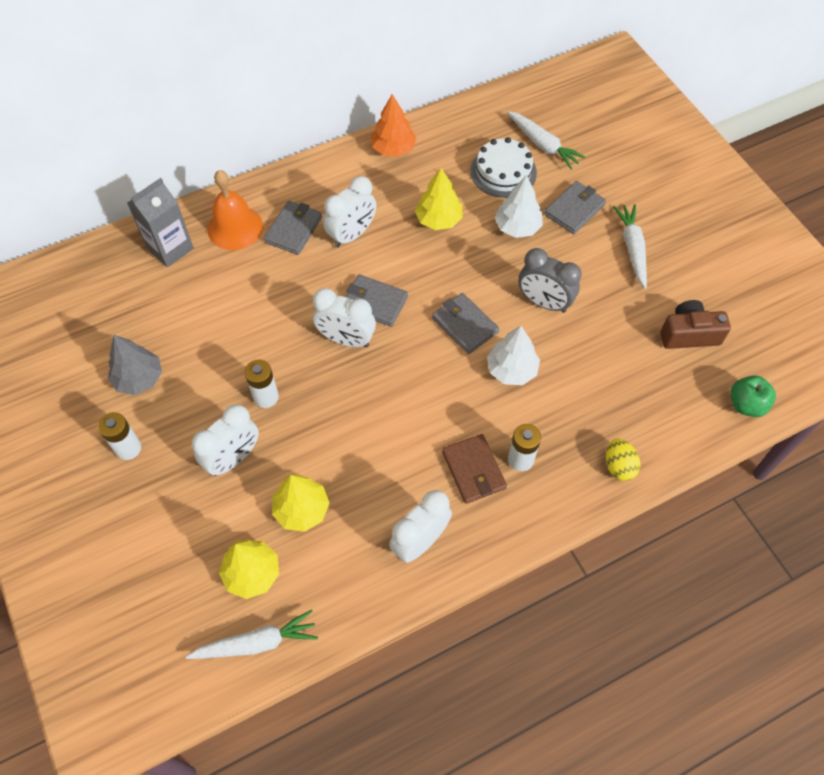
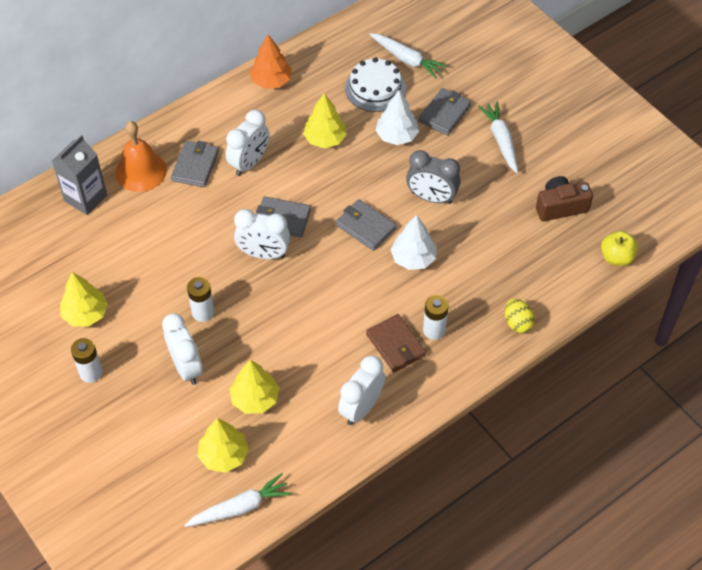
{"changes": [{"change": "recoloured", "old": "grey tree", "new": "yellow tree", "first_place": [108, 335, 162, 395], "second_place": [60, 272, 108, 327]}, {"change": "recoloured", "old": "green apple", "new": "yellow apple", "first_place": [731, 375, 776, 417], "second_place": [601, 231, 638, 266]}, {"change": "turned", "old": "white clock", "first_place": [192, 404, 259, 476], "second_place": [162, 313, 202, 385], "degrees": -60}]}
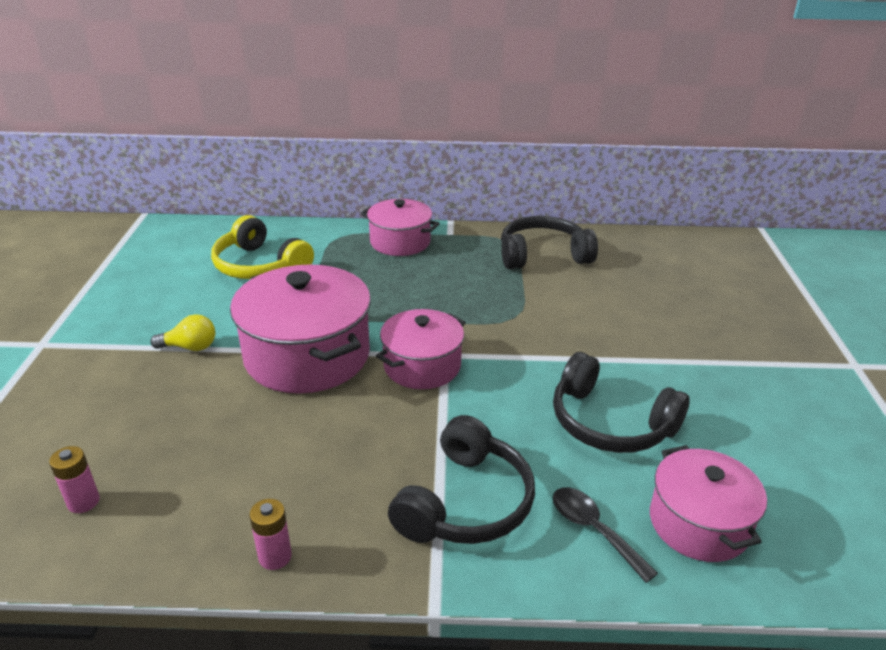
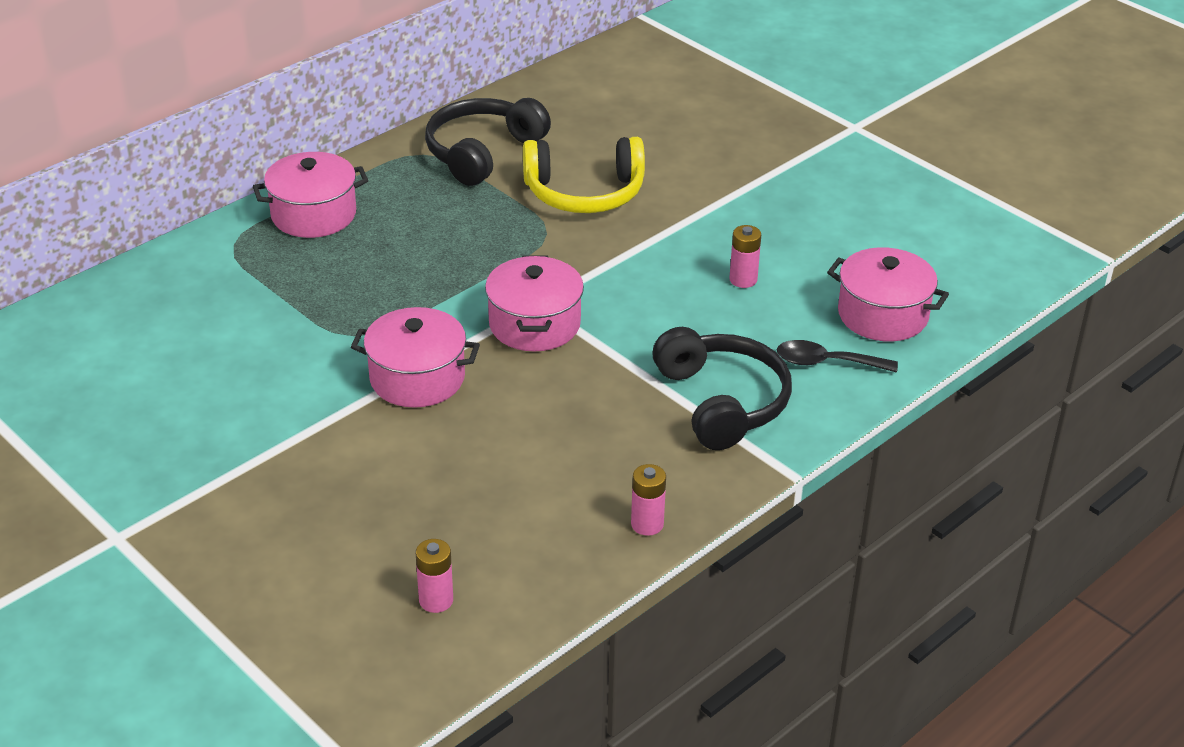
{"changes": [{"change": "moved", "old": "yellow headphones", "first_place": [211, 215, 314, 279], "second_place": [523, 137, 645, 213]}, {"change": "resized", "old": "pink pot", "first_place": [230, 264, 371, 394], "second_place": [351, 307, 480, 407], "factor": 0.61}, {"change": "removed", "old": "yellow light bulb", "first_place": [150, 314, 215, 351]}, {"change": "replaced", "old": "black headphones", "new": "pink battery", "first_place": [553, 352, 690, 453], "second_place": [729, 225, 761, 288]}]}
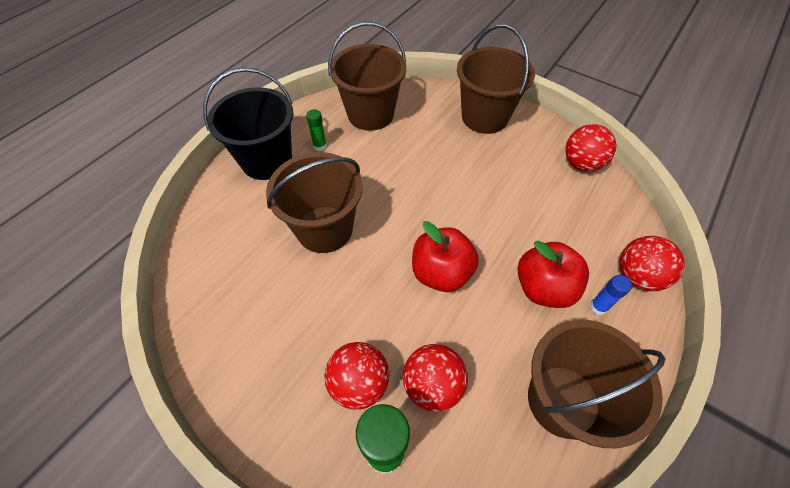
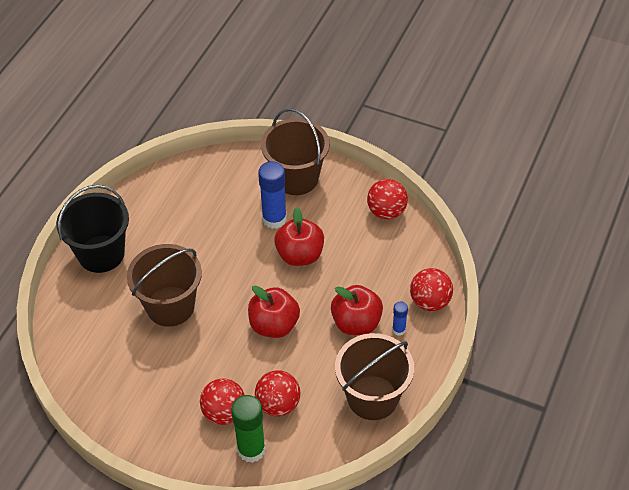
{"changes": [{"change": "removed", "old": "brown bucket", "first_place": [328, 22, 406, 131]}, {"change": "removed", "old": "green glue stick", "first_place": [306, 109, 327, 151]}, {"change": "added", "new": "blue glue stick", "second_place": [258, 161, 287, 229]}, {"change": "added", "new": "red apple", "second_place": [274, 207, 324, 266]}]}
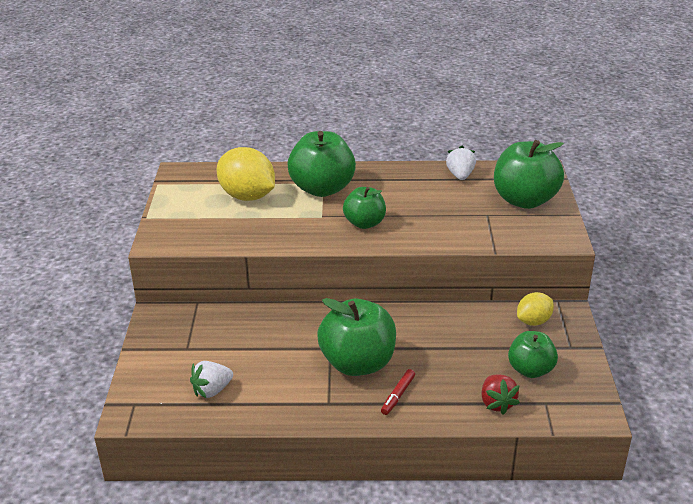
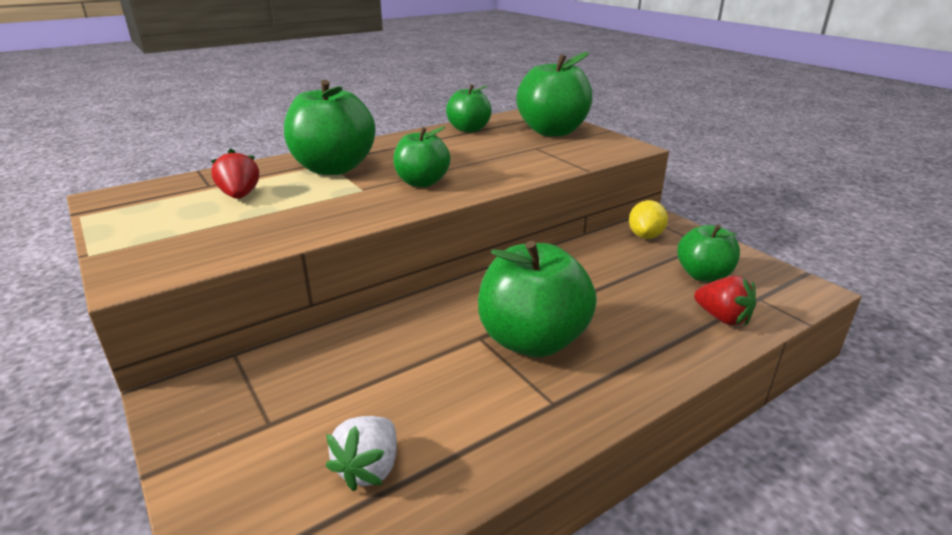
{"changes": [{"change": "replaced", "old": "white strawberry", "new": "green apple", "first_place": [446, 146, 476, 180], "second_place": [446, 84, 492, 133]}, {"change": "replaced", "old": "yellow lemon", "new": "red strawberry", "first_place": [217, 147, 275, 201], "second_place": [211, 148, 259, 199]}, {"change": "removed", "old": "red marker", "first_place": [381, 369, 415, 415]}]}
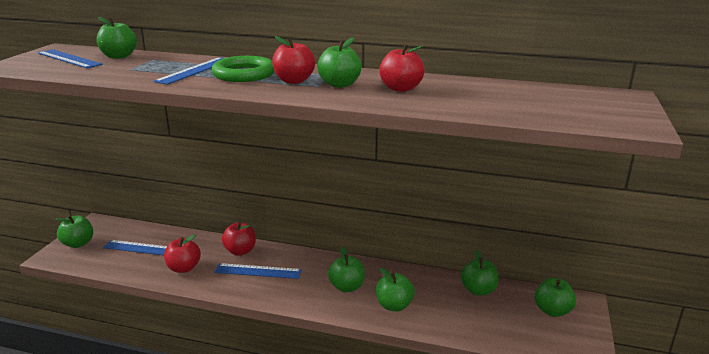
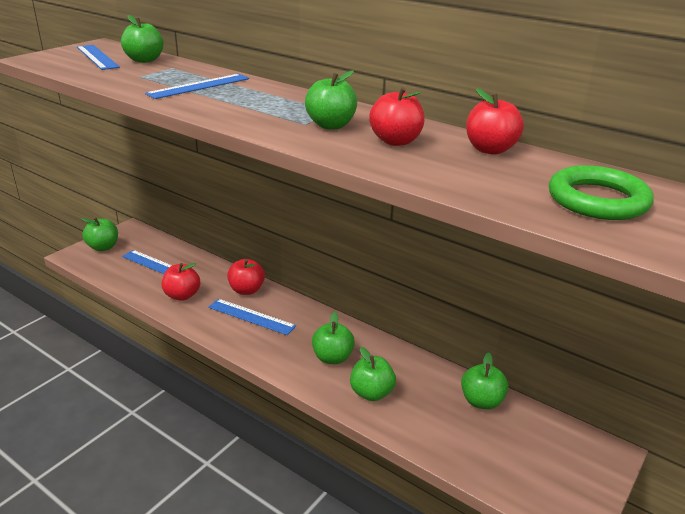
{"changes": [{"change": "moved", "old": "red apple", "first_place": [272, 36, 315, 84], "second_place": [466, 88, 524, 155]}, {"change": "moved", "old": "green ring", "first_place": [211, 56, 275, 82], "second_place": [549, 165, 653, 220]}, {"change": "removed", "old": "green apple", "first_place": [534, 278, 576, 317]}]}
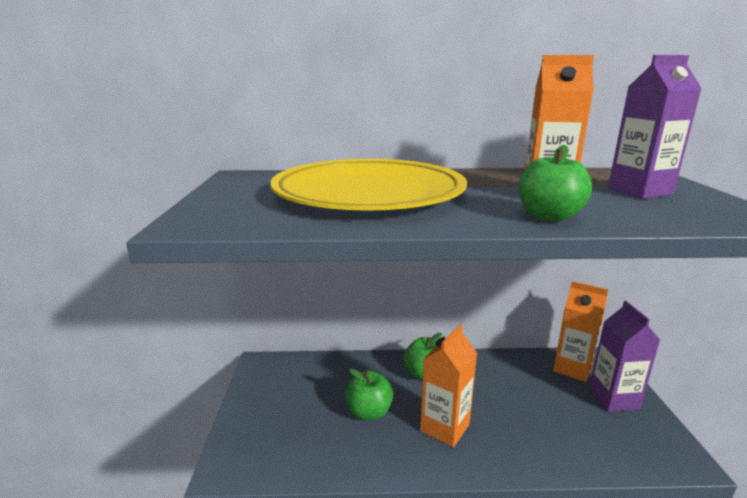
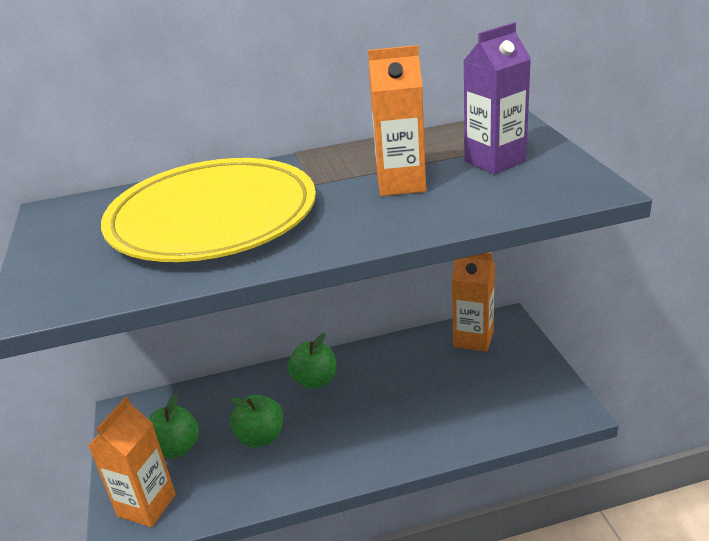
{"changes": [{"change": "moved", "old": "green apple", "first_place": [519, 145, 592, 222], "second_place": [149, 394, 199, 459]}, {"change": "removed", "old": "purple carton", "first_place": [589, 301, 660, 412]}, {"change": "moved", "old": "orange carton", "first_place": [420, 324, 477, 447], "second_place": [88, 397, 176, 527]}]}
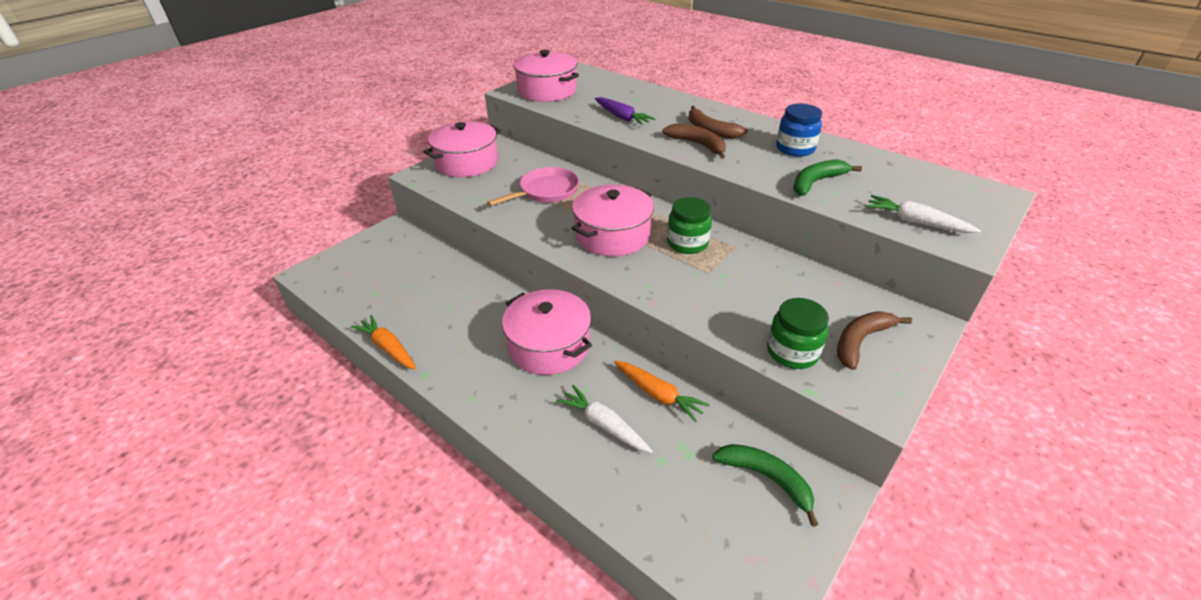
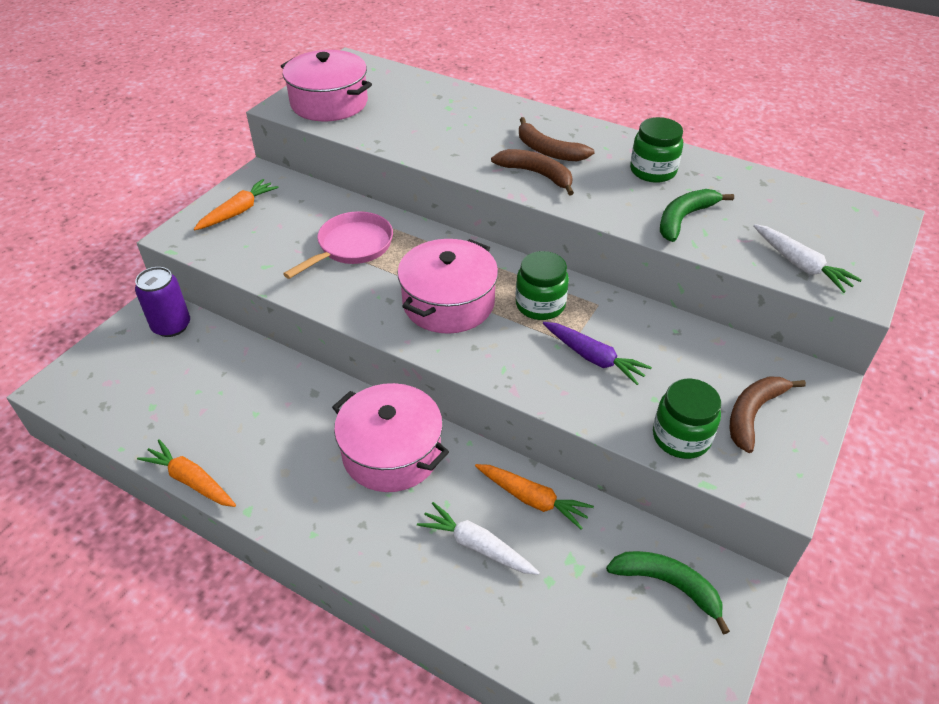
{"changes": [{"change": "moved", "old": "purple carrot", "first_place": [595, 97, 655, 125], "second_place": [543, 322, 652, 385]}, {"change": "recoloured", "old": "blue jar", "new": "green jar", "first_place": [776, 104, 822, 157], "second_place": [630, 117, 683, 183]}, {"change": "replaced", "old": "pink pot", "new": "orange carrot", "first_place": [423, 121, 501, 177], "second_place": [194, 179, 279, 230]}, {"change": "turned", "old": "white carrot", "first_place": [866, 195, 981, 233], "second_place": [753, 224, 862, 293], "degrees": -150}, {"change": "added", "new": "purple can", "second_place": [135, 267, 190, 337]}]}
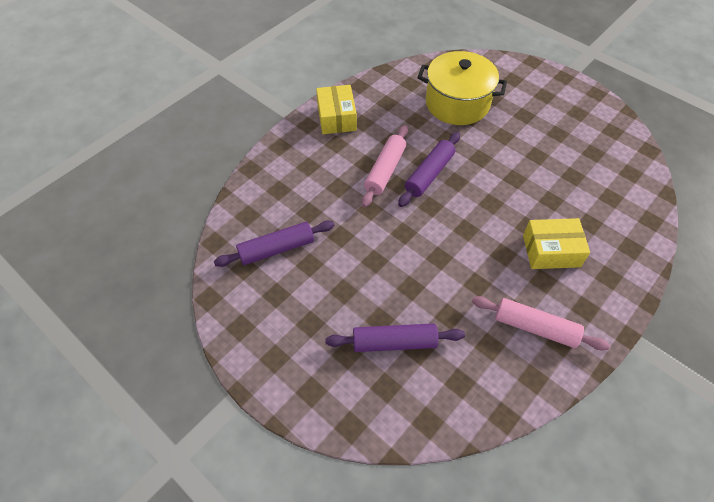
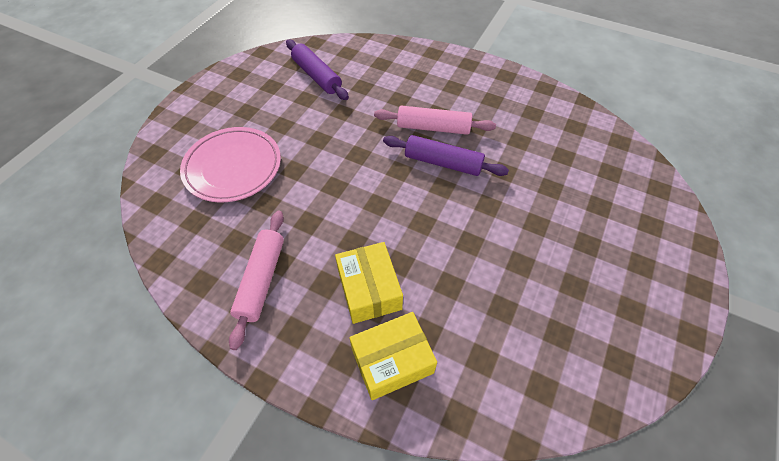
{"changes": [{"change": "removed", "old": "yellow pot", "first_place": [417, 51, 507, 125]}, {"change": "moved", "old": "yellow box", "first_place": [316, 85, 357, 134], "second_place": [349, 312, 437, 400]}, {"change": "replaced", "old": "purple rolling pin", "new": "pink plate", "first_place": [325, 323, 465, 352], "second_place": [180, 127, 281, 203]}]}
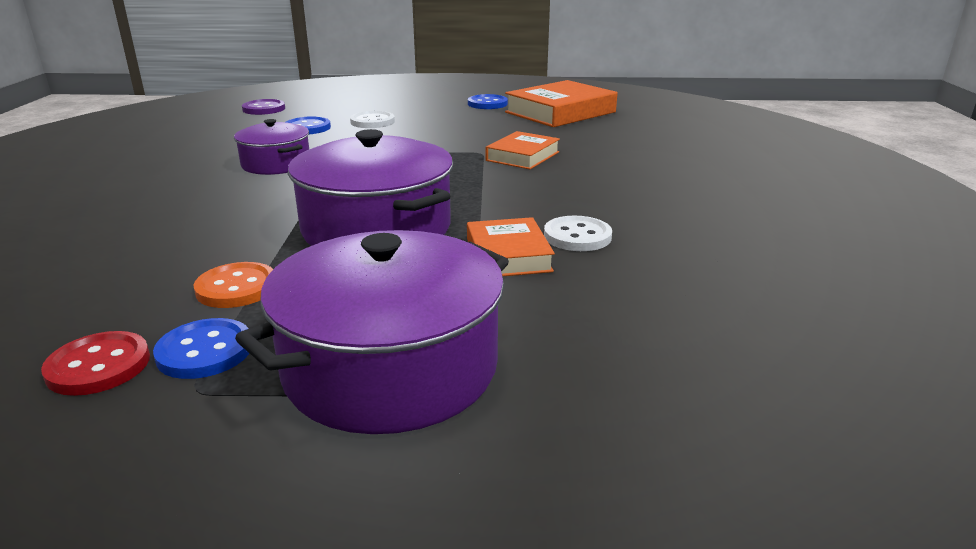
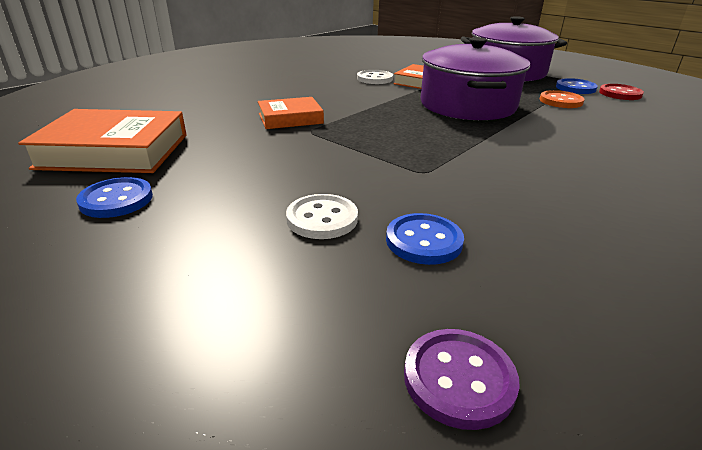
{"changes": [{"change": "removed", "old": "purple pot", "first_place": [234, 119, 309, 175]}]}
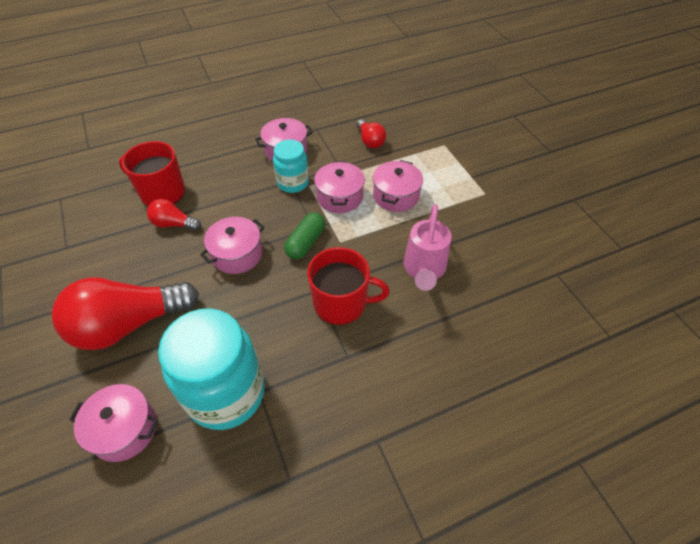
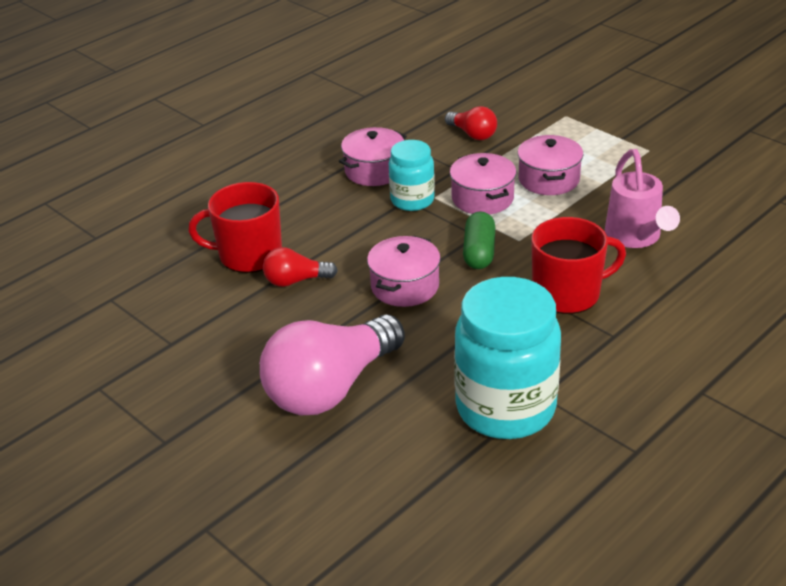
{"changes": [{"change": "recoloured", "old": "red light bulb", "new": "pink light bulb", "first_place": [52, 277, 199, 350], "second_place": [260, 315, 405, 415]}, {"change": "removed", "old": "pink pot", "first_place": [69, 384, 158, 462]}]}
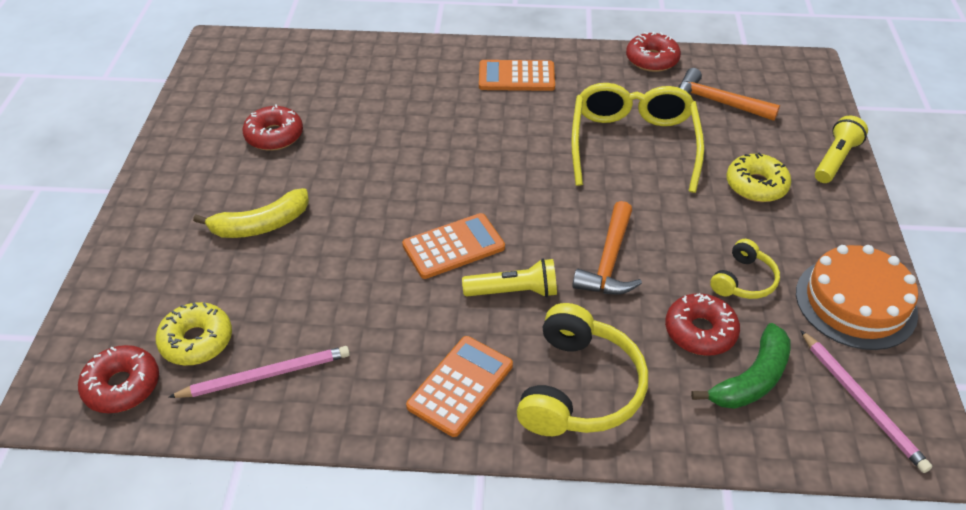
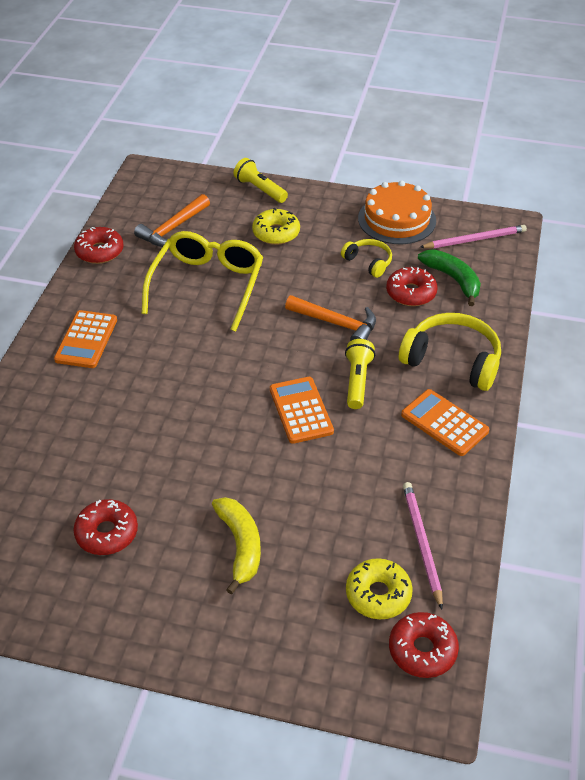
{"changes": [{"change": "turned", "old": "yellow glasses", "first_place": [571, 83, 704, 193], "second_place": [141, 231, 263, 332], "degrees": 90}]}
